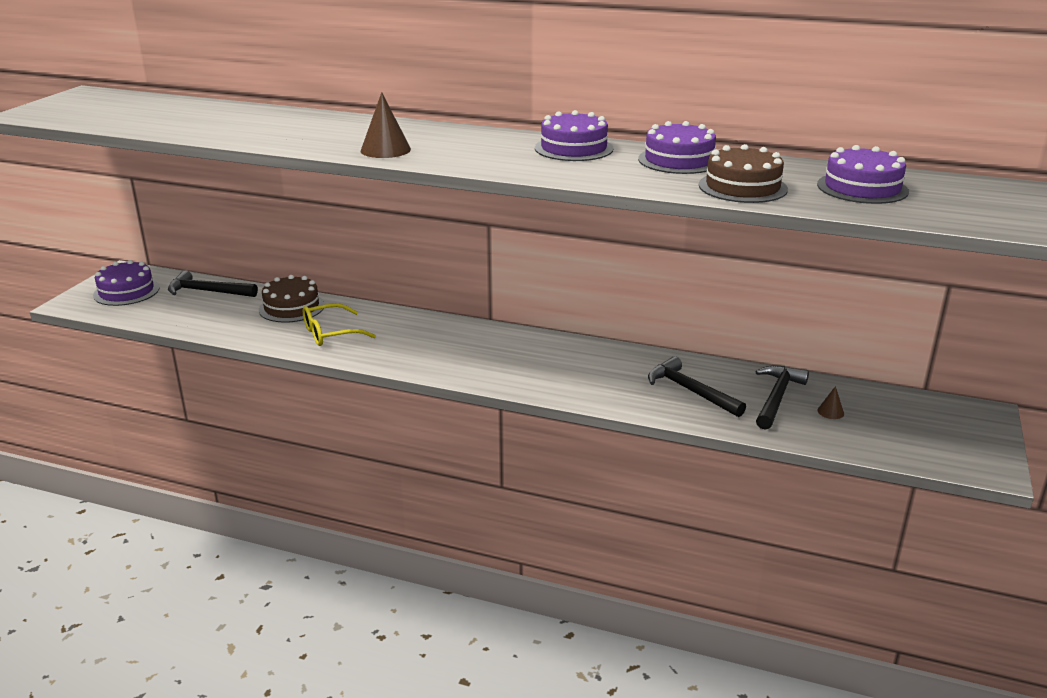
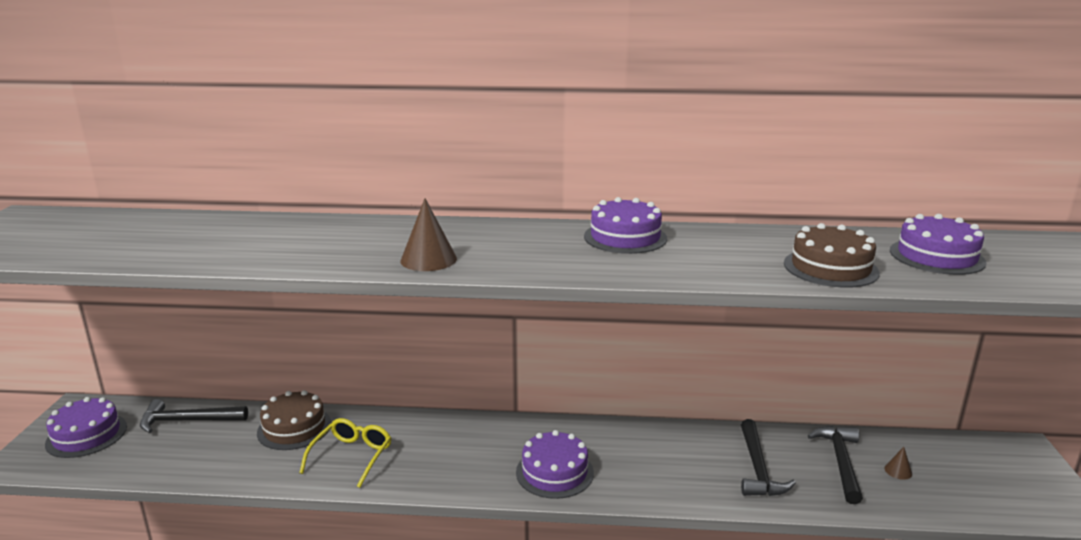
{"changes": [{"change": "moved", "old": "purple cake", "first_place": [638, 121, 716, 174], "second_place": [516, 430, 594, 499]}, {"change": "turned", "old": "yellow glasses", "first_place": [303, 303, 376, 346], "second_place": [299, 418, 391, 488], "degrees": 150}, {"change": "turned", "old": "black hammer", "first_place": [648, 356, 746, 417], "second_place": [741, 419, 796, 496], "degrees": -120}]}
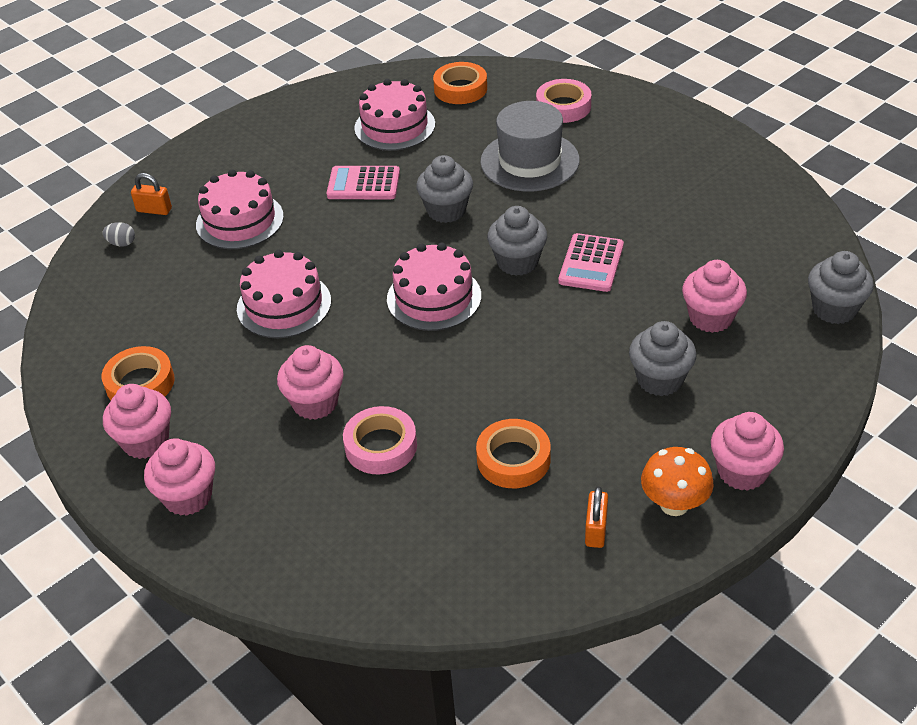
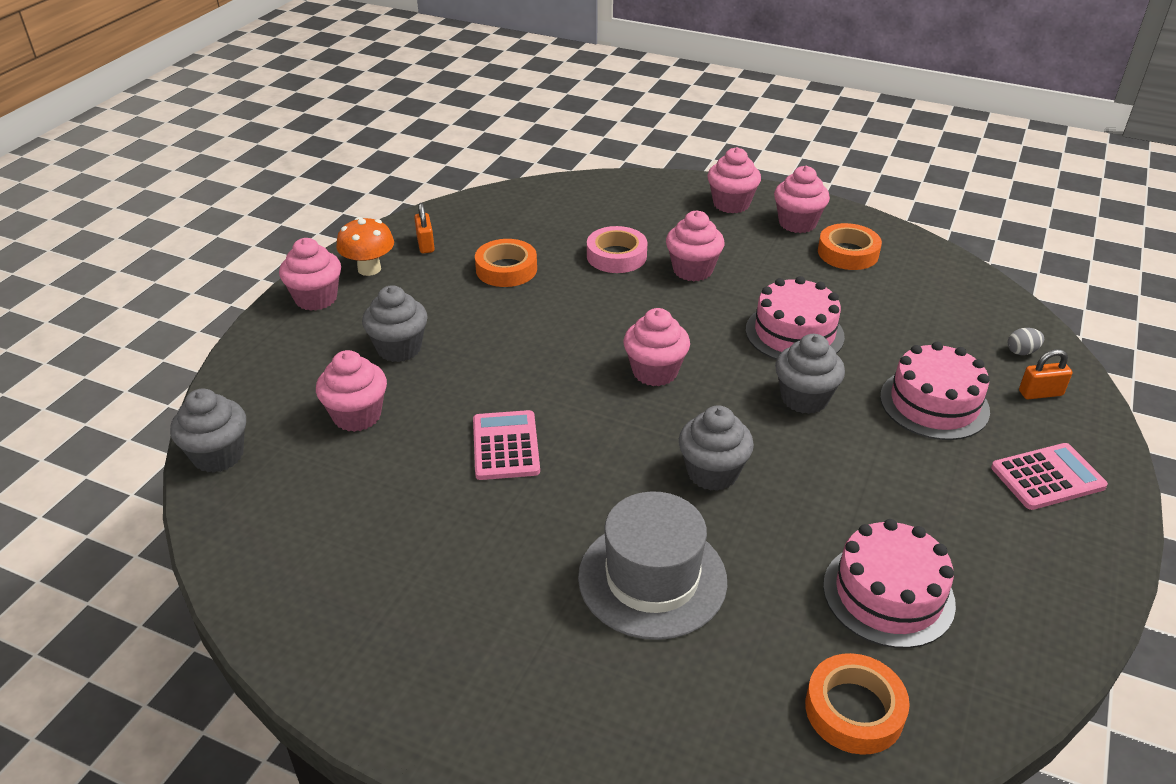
{"changes": [{"change": "removed", "old": "pink tape", "first_place": [536, 79, 592, 123]}, {"change": "moved", "old": "pink calculator", "first_place": [327, 166, 400, 199], "second_place": [991, 443, 1108, 510]}, {"change": "moved", "old": "grey cupcake", "first_place": [487, 206, 547, 276], "second_place": [775, 334, 845, 414]}, {"change": "replaced", "old": "pink cake", "new": "pink cupcake", "first_place": [387, 242, 481, 331], "second_place": [623, 308, 690, 386]}]}
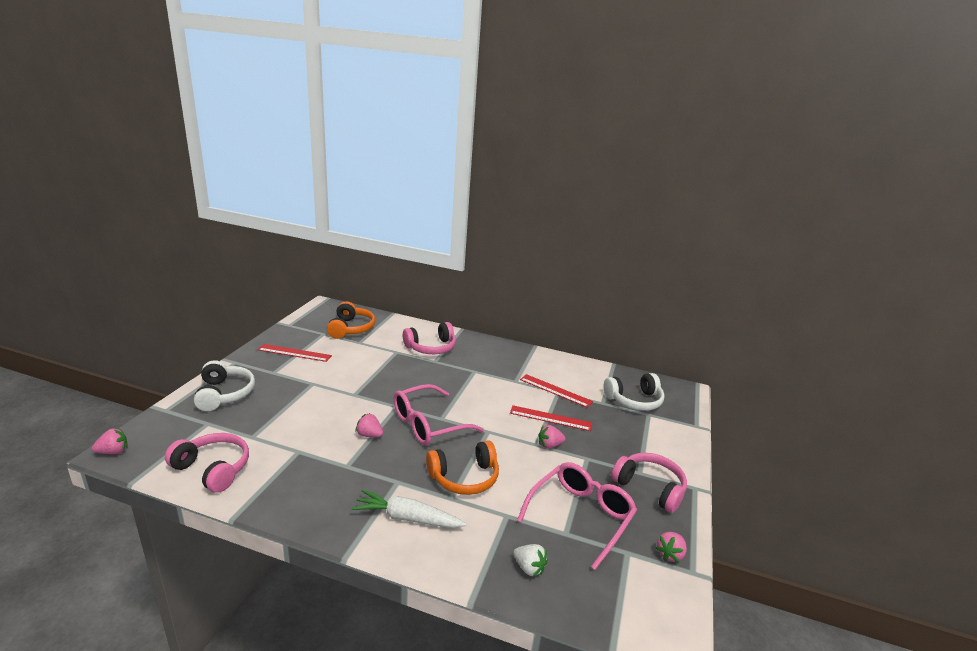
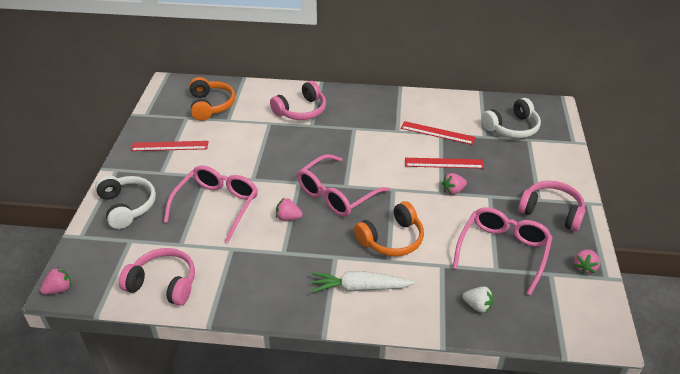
{"changes": [{"change": "added", "new": "pink glasses", "second_place": [164, 165, 258, 243]}]}
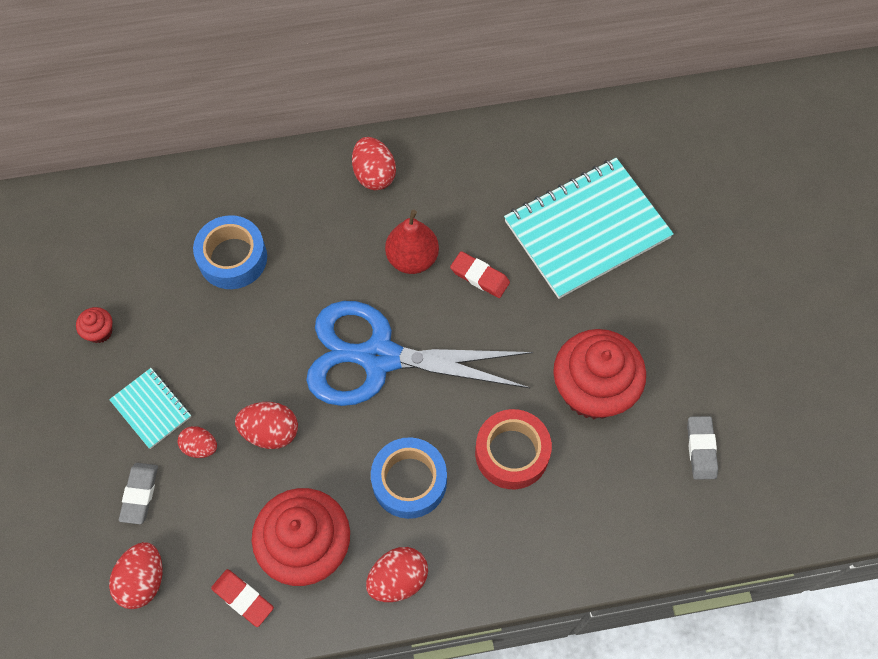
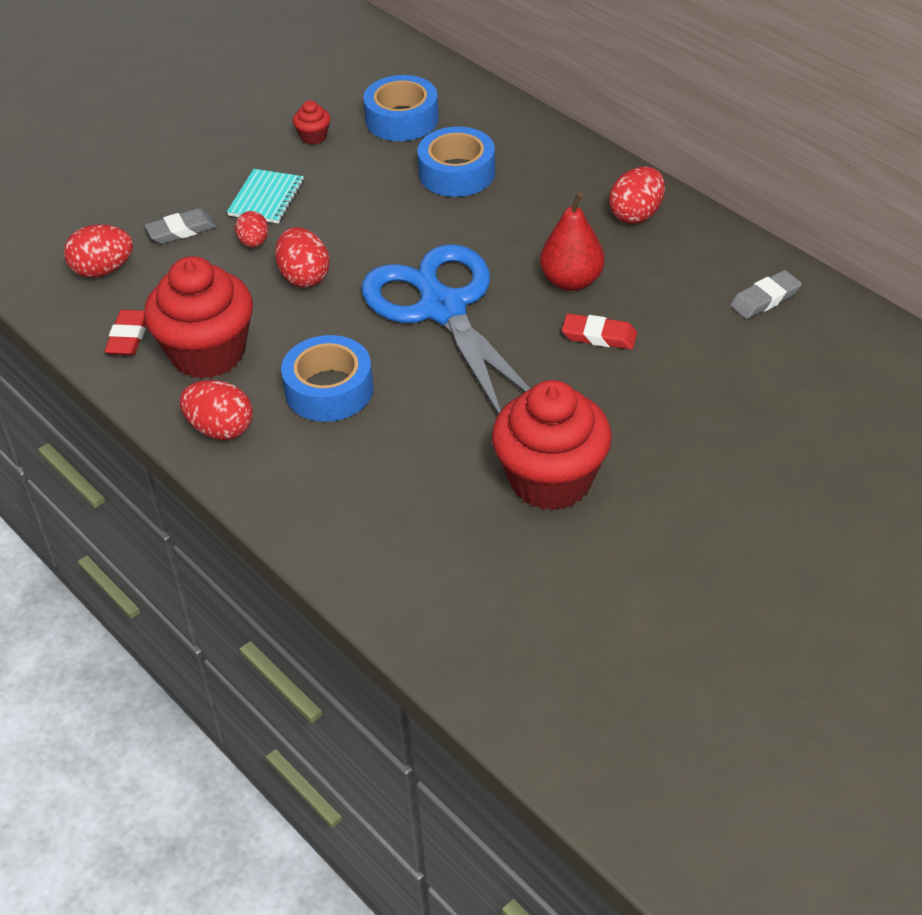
{"changes": [{"change": "removed", "old": "turquoise notebook", "first_place": [504, 158, 674, 299]}, {"change": "turned", "old": "red eraser", "first_place": [450, 251, 510, 298], "second_place": [562, 313, 637, 349], "degrees": -75}, {"change": "removed", "old": "red tape", "first_place": [475, 409, 552, 489]}, {"change": "moved", "old": "grey eraser", "first_place": [687, 416, 718, 480], "second_place": [730, 270, 802, 319]}, {"change": "added", "new": "blue tape", "second_place": [363, 75, 439, 141]}]}
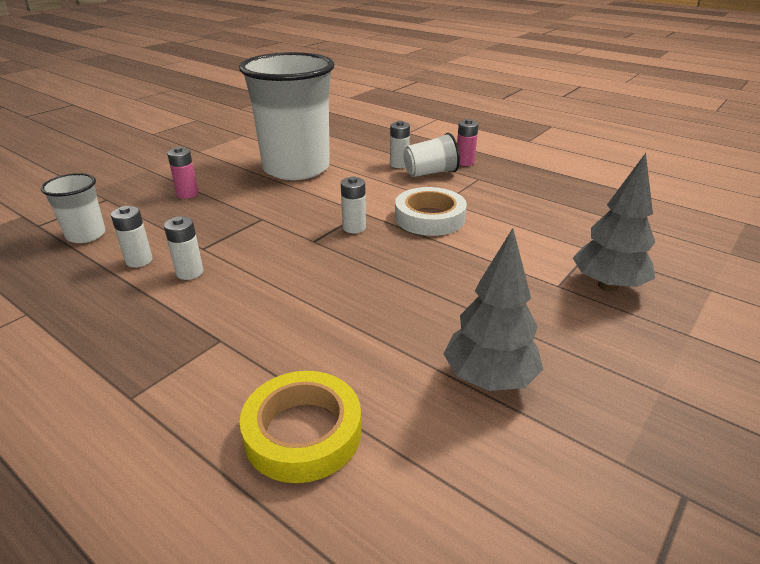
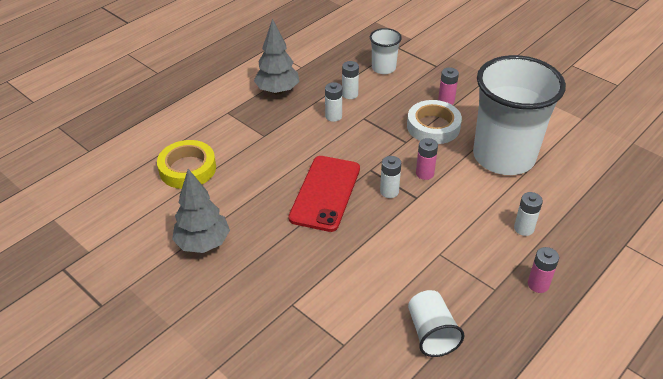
{"changes": [{"change": "moved", "old": "white cup", "first_place": [404, 133, 460, 177], "second_place": [408, 290, 464, 357]}, {"change": "moved", "old": "grey tree", "first_place": [573, 153, 655, 291], "second_place": [254, 19, 299, 95]}, {"change": "moved", "old": "white tape", "first_place": [395, 187, 467, 236], "second_place": [407, 100, 462, 144]}, {"change": "added", "new": "pink battery", "second_place": [416, 138, 438, 180]}, {"change": "added", "new": "red phone", "second_place": [288, 156, 360, 232]}]}
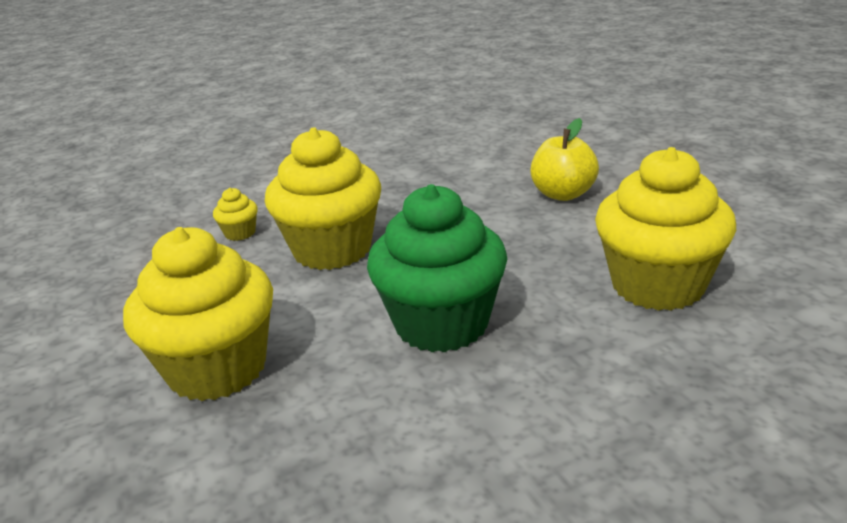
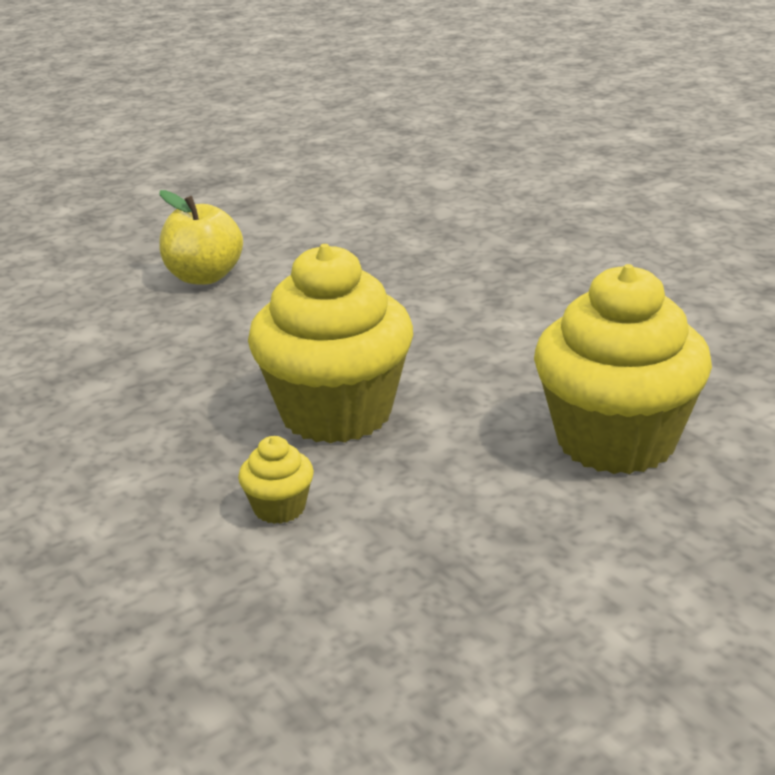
{"changes": [{"change": "removed", "old": "yellow cupcake", "first_place": [595, 147, 736, 311]}, {"change": "removed", "old": "green cupcake", "first_place": [367, 184, 507, 353]}]}
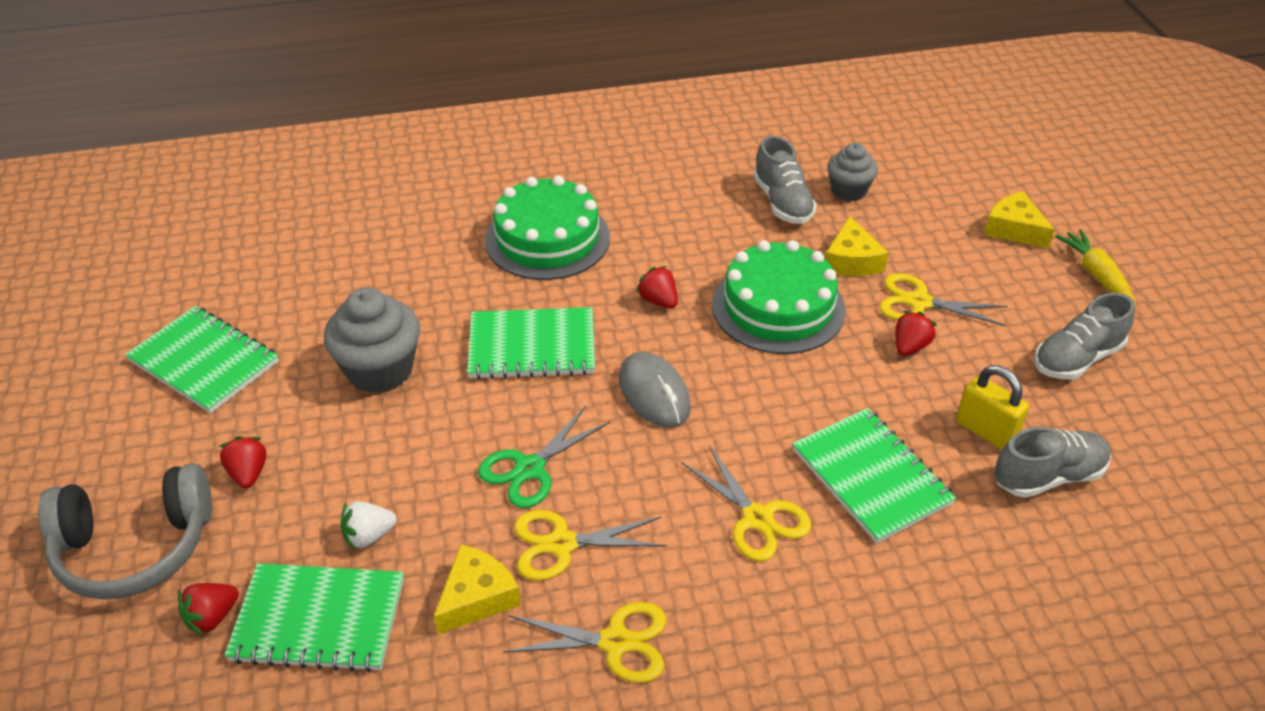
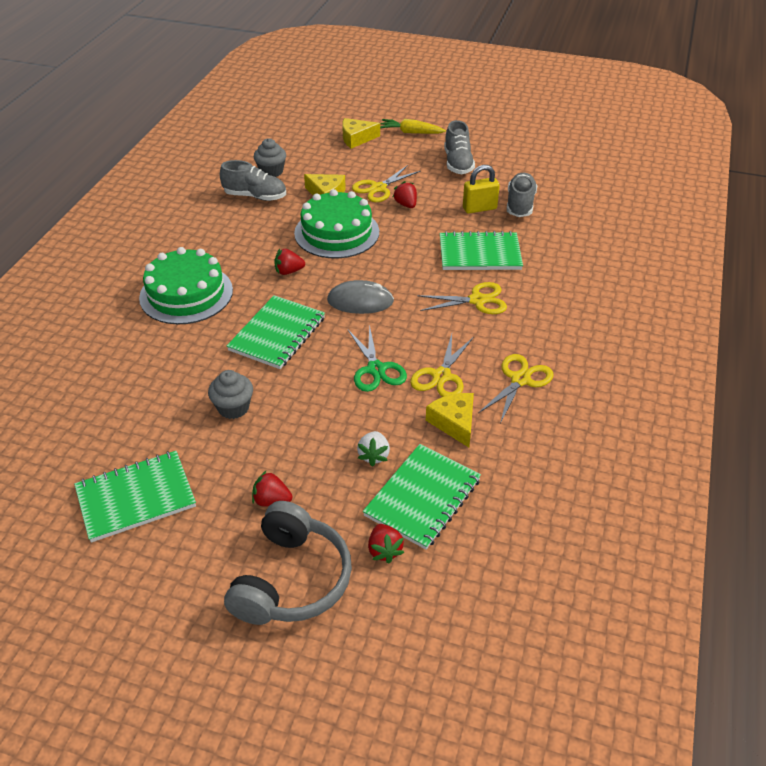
{"changes": [{"change": "resized", "old": "grey cupcake", "first_place": [324, 288, 420, 393], "second_place": [208, 370, 253, 419], "factor": 0.63}]}
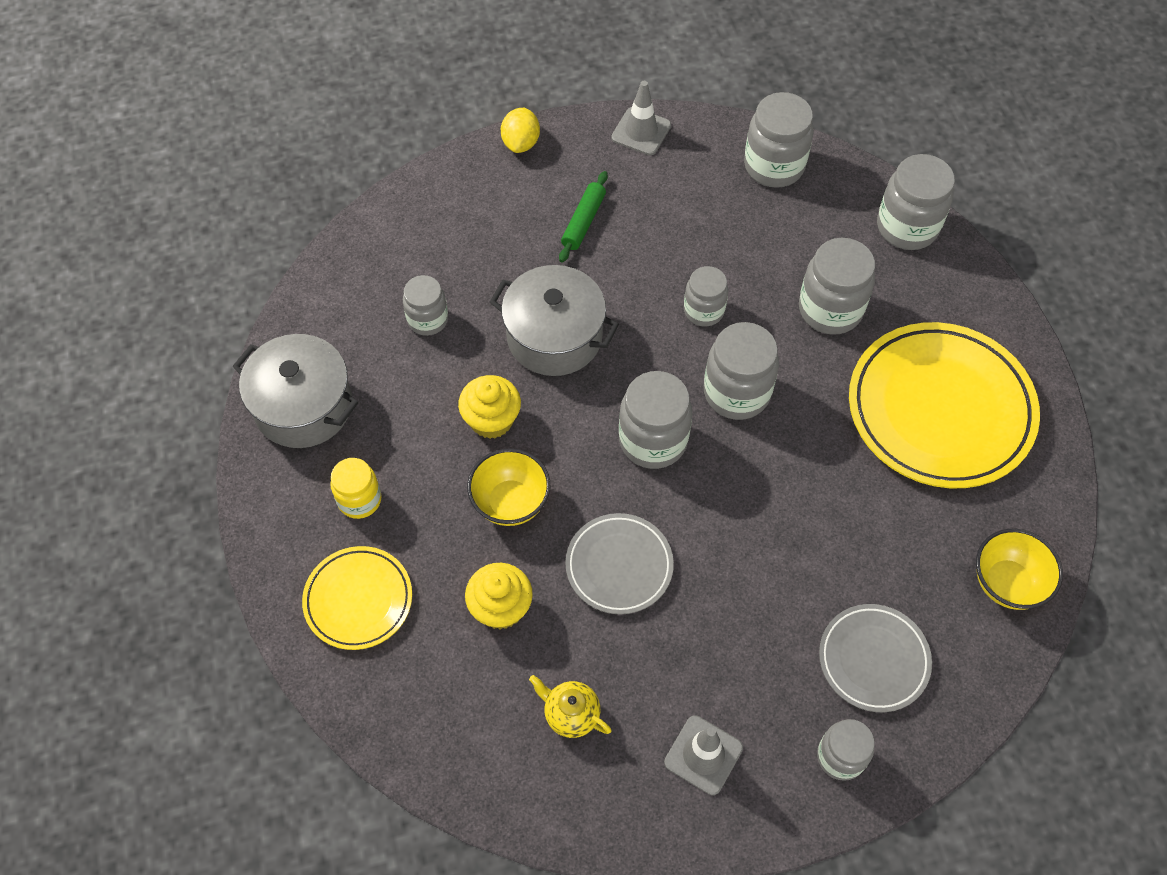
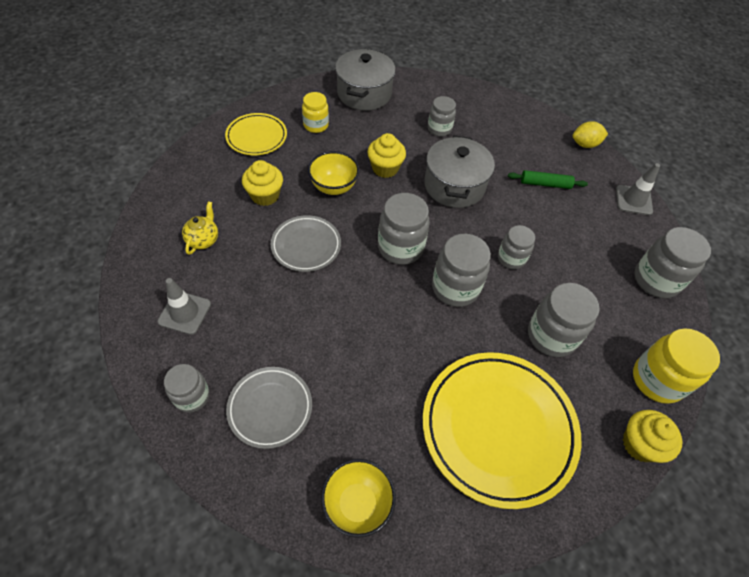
{"changes": [{"change": "recoloured", "old": "grey jar", "new": "yellow jar", "first_place": [877, 154, 955, 250], "second_place": [633, 328, 720, 404]}, {"change": "added", "new": "yellow cupcake", "second_place": [623, 410, 682, 463]}]}
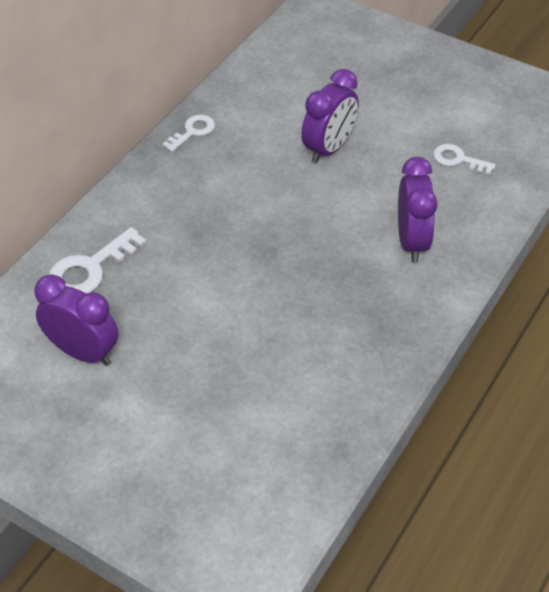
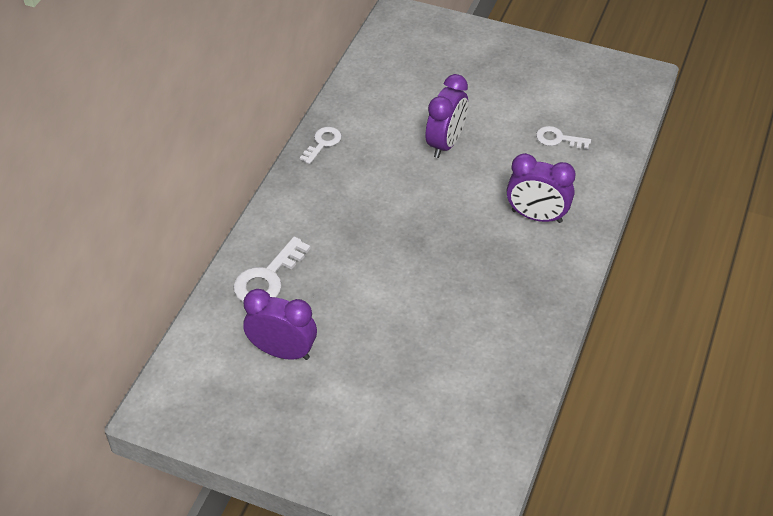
{"changes": [{"change": "turned", "old": "purple clock", "first_place": [398, 157, 438, 263], "second_place": [507, 153, 576, 223], "degrees": 120}]}
